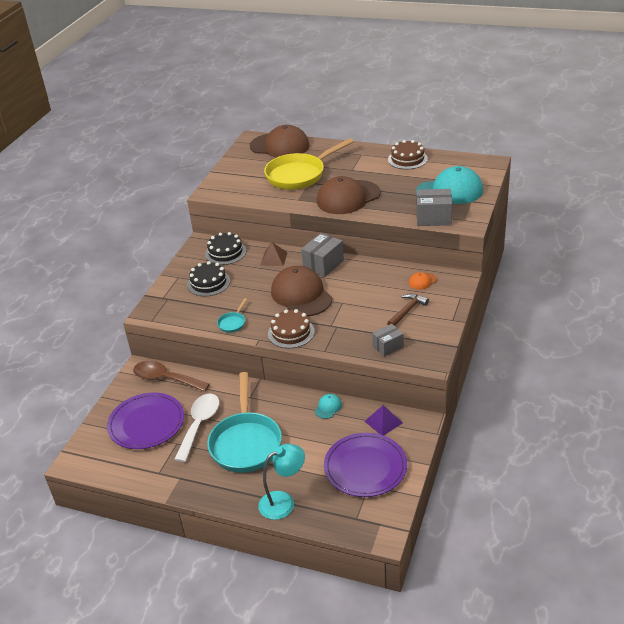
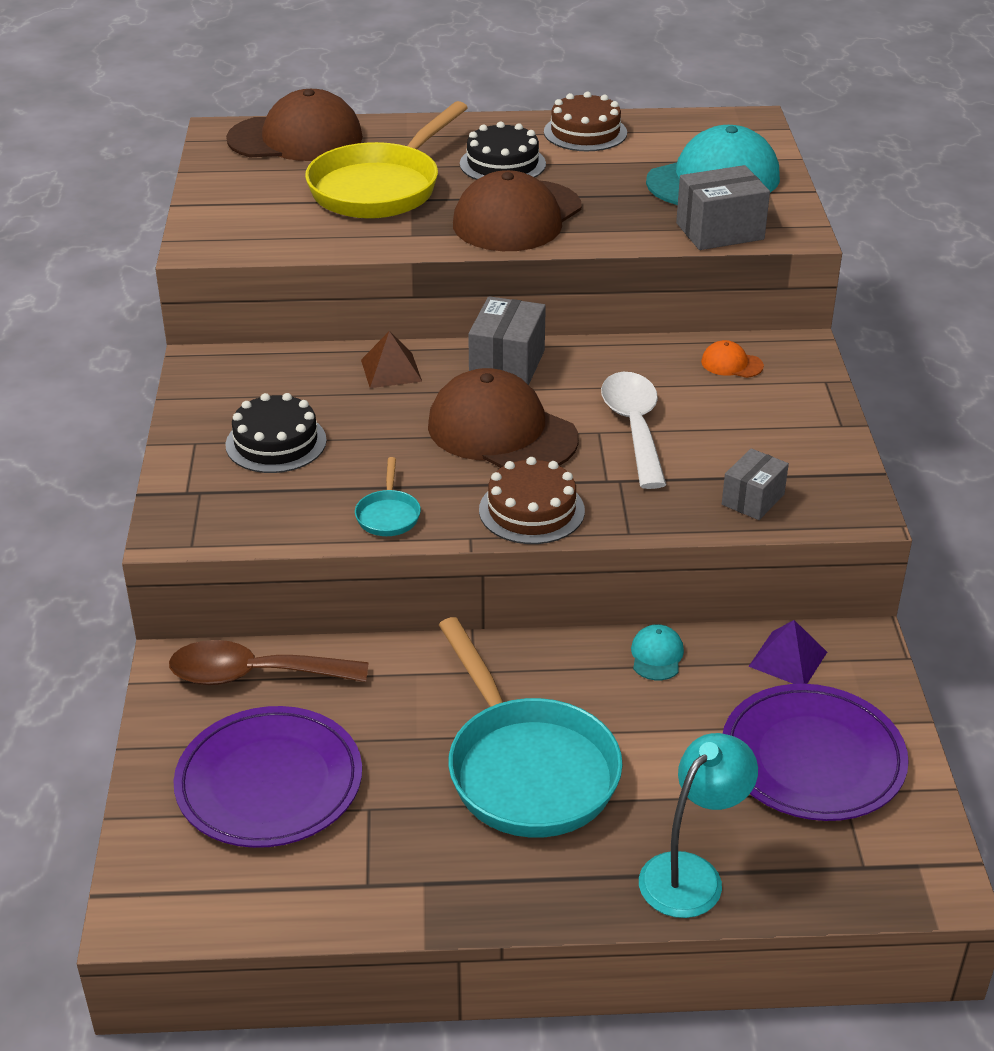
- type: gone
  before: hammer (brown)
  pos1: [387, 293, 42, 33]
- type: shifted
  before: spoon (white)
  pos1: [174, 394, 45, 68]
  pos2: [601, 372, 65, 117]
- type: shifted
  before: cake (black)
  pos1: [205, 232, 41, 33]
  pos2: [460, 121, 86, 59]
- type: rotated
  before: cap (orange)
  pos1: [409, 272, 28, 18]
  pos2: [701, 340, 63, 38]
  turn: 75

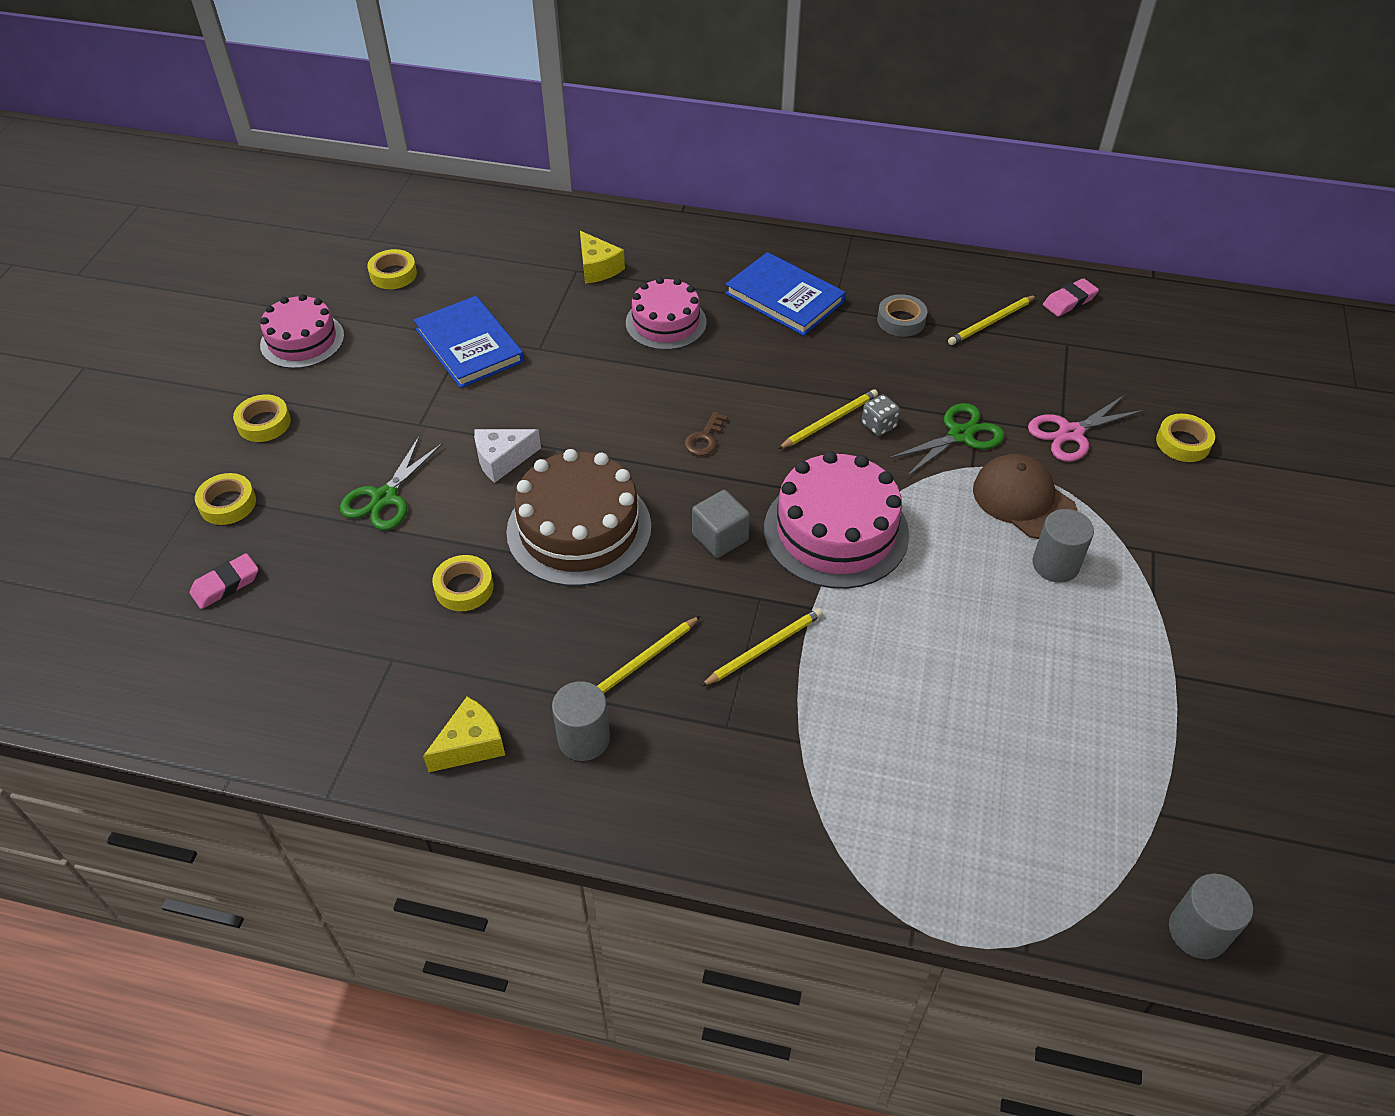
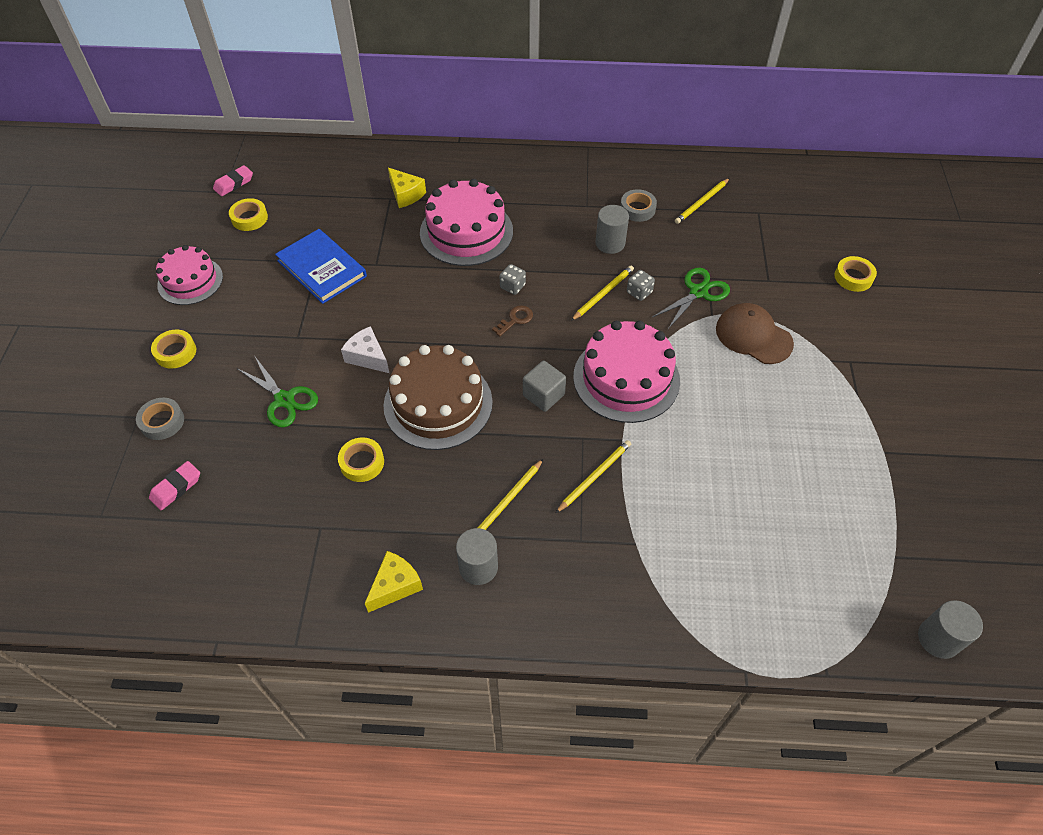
- type: gone
  before: book (blue)
  pos1: [725, 252, 121, 84]
- type: gone
  before: scissors (pink)
  pos1: [1028, 395, 116, 67]
- type: new
  after: dice (grey)
  pos2: [500, 264, 26, 31]
- type: shifted
  before: cylinder (grey)
  pos1: [1032, 509, 62, 74]
  pos2: [595, 205, 34, 49]
- type: shifted
  before: eraser (pink)
  pos1: [1043, 278, 56, 38]
  pos2: [213, 165, 40, 31]
- type: repainted
  before: tape (yellow)
  after: tape (grey)
  pos1: [195, 473, 61, 52]
  pos2: [136, 398, 48, 42]
- type: rotated
  before: scissors (green)
  pos1: [340, 437, 103, 93]
  pos2: [237, 357, 81, 71]
  turn: -60
- type: rotated
  before: cheese (white)
  pos1: [474, 429, 67, 54]
  pos2: [341, 326, 48, 47]
  turn: 75
- type: rotated
  before: key (brown)
  pos1: [684, 412, 44, 44]
  pos2: [492, 305, 41, 32]
  turn: -150
- type: scaled
  before: cake (pink)
  pos1: [626, 277, 81, 73]
  pos2: [420, 179, 93, 87]
  scale: 1.53

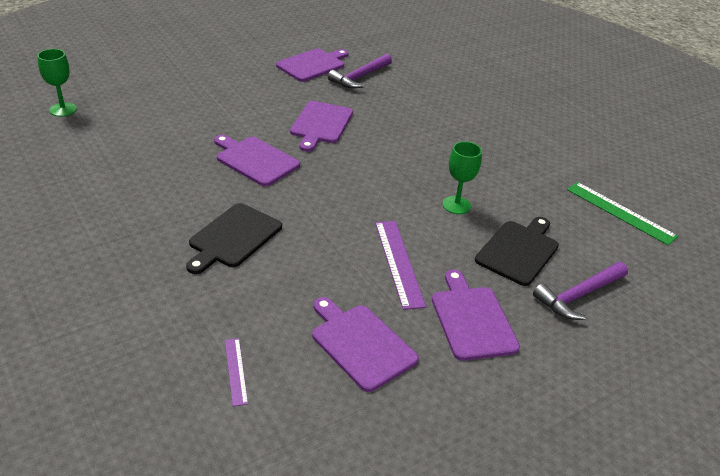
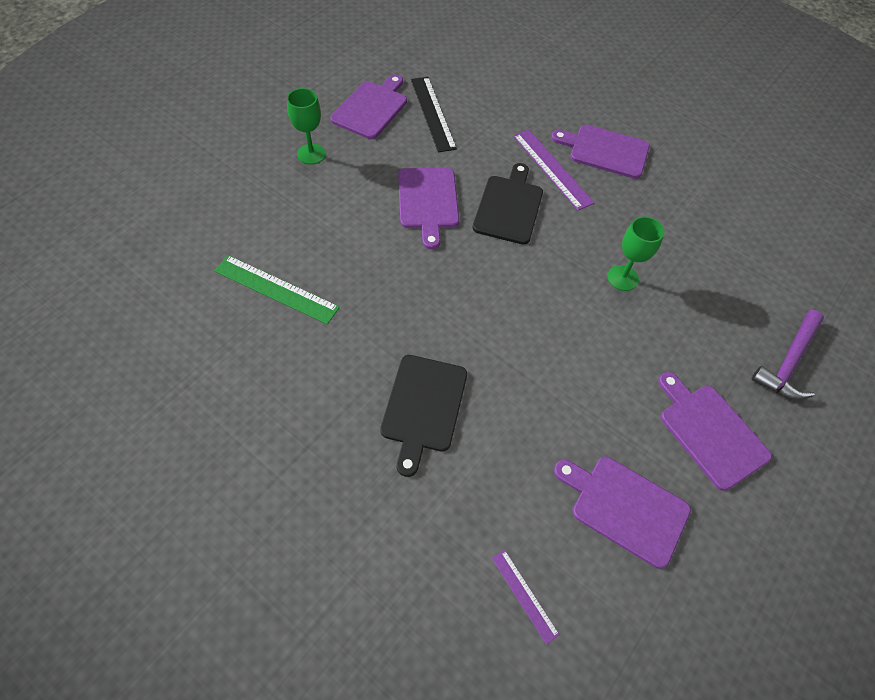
- type: shifted
  before: goblet (green)
  pos1: [37, 49, 40, 68]
  pos2: [287, 88, 39, 77]
- type: shifted
  before: cutting board (purple)
  pos1: [214, 135, 86, 51]
  pos2: [551, 124, 99, 55]
- type: shifted
  before: ruler (purple)
  pos1: [375, 221, 51, 89]
  pos2: [513, 130, 81, 80]
- type: shifted
  before: cutting board (black)
  pos1: [475, 217, 84, 69]
  pos2: [473, 163, 70, 82]
- type: shifted
  before: ruler (green)
  pos1: [567, 182, 111, 63]
  pos2: [214, 255, 126, 70]
- type: swapped
  before: hammer (purple)
  after: ruler (black)
  pos1: [328, 54, 64, 35]
  pos2: [411, 77, 46, 75]

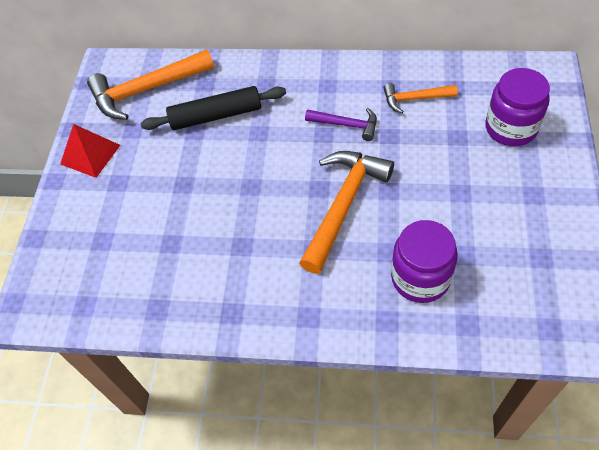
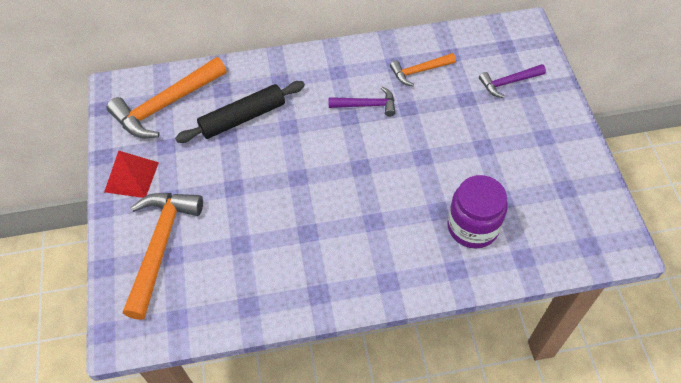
- type: shifted
  before: hammer (orange)
  pos1: [299, 151, 95, 123]
  pos2: [123, 193, 80, 127]
- type: swapped
  before: jar (purple)
  after: hammer (purple)
  pos1: [485, 68, 65, 78]
  pos2: [479, 64, 67, 34]

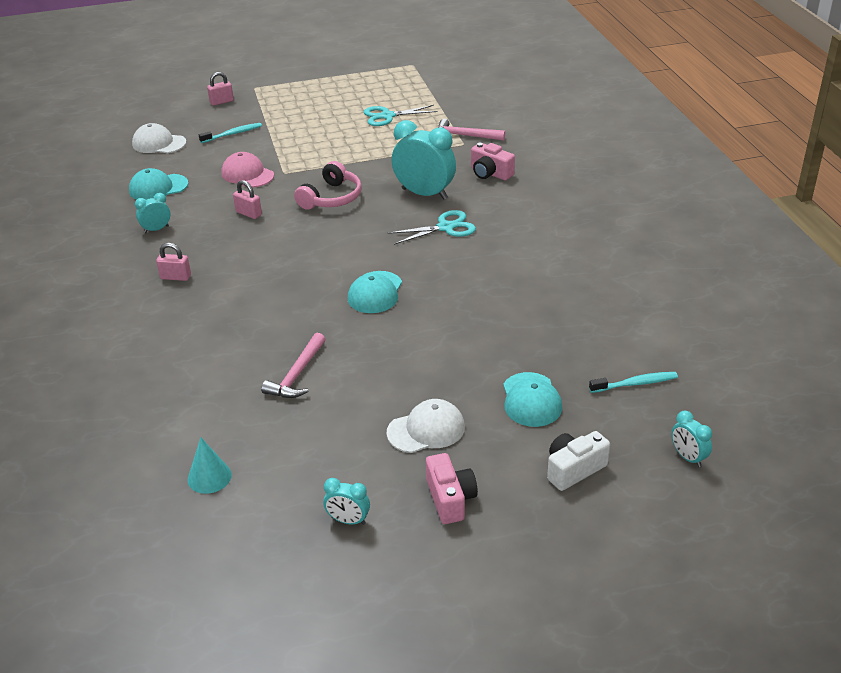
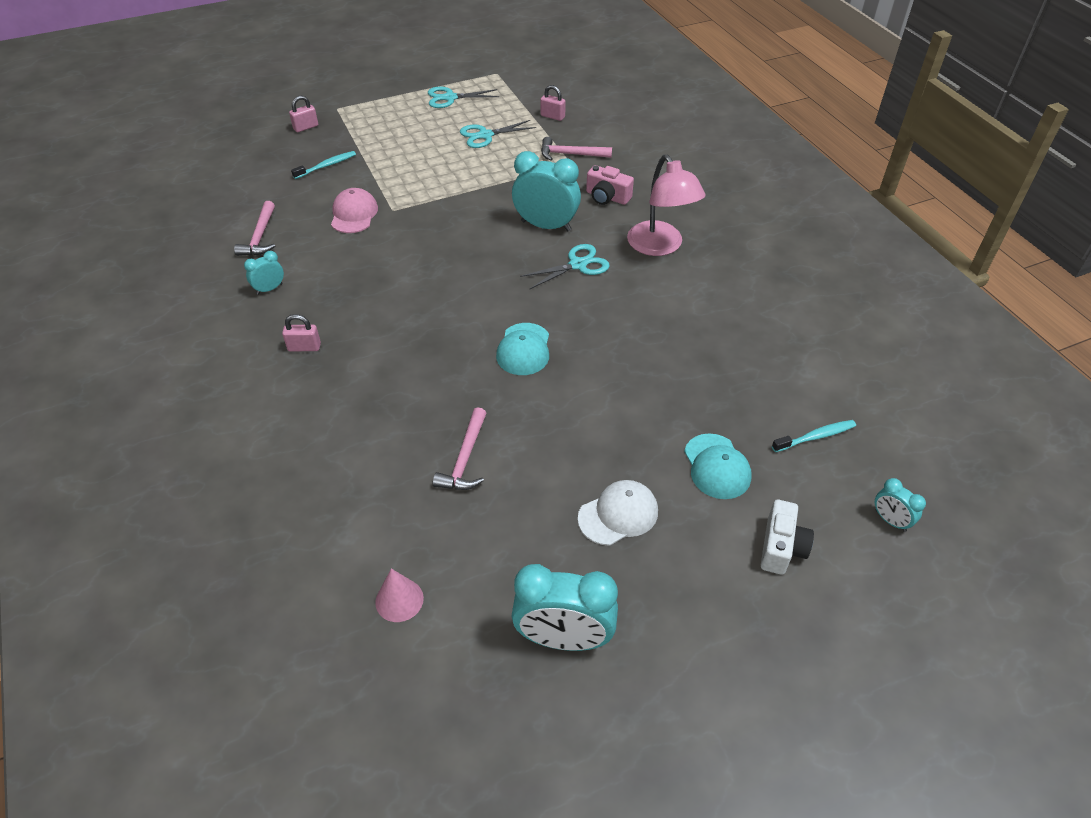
- type: gone
  before: cap (white)
  pos1: [132, 123, 54, 30]
- type: gone
  before: headphones (pink)
  pos1: [294, 161, 68, 49]
- type: gone
  before: camera (pink)
  pos1: [426, 453, 52, 71]
- type: new
  after: scissors (turquoise)
  pos2: [428, 87, 71, 21]
- type: new
  after: lamp (pink)
  pos2: [627, 155, 78, 101]
- type: shifted
  before: padlock (pink)
  pos1: [233, 180, 29, 39]
  pos2: [540, 85, 26, 36]
- type: swapped
  before: cap (turquoise)
  after: hammer (pink)
  pos1: [129, 168, 59, 32]
  pos2: [234, 201, 41, 55]
- type: repainted
  before: cone (turquoise)
  after: cone (pink)
  pos1: [188, 437, 44, 57]
  pos2: [375, 568, 49, 54]
- type: rotated
  before: cap (pink)
  pos1: [221, 152, 53, 36]
  pos2: [331, 188, 47, 45]
  turn: 60
- type: rotated
  before: camera (white)
  pos1: [547, 431, 63, 60]
  pos2: [761, 500, 53, 74]
  turn: 150
- type: scaled
  before: clock (turquoise)
  pos1: [323, 478, 47, 47]
  pos2: [511, 564, 107, 87]
  scale: 2.03

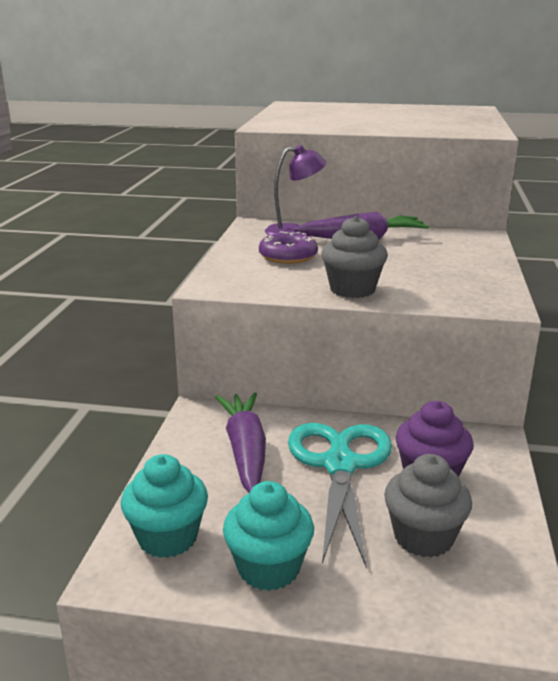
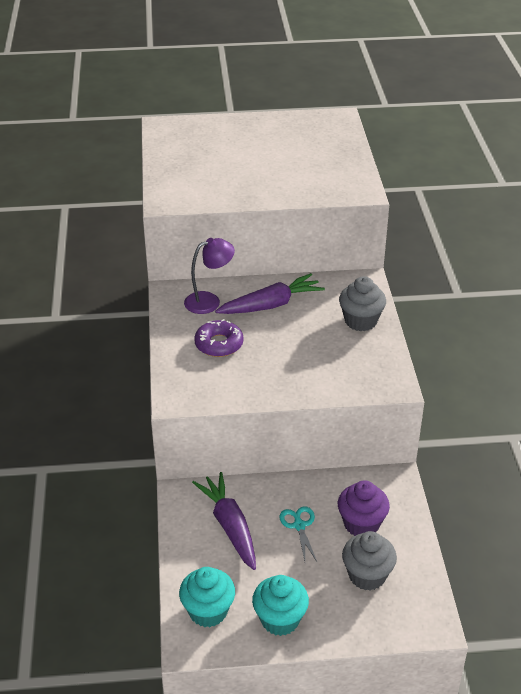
- type: shifted
  before: cupcake (grey)
  pos1: [321, 216, 67, 82]
  pos2: [339, 276, 47, 55]
- type: scaled
  before: scissors (turquoise)
  pos1: [288, 423, 104, 146]
  pos2: [279, 506, 38, 55]
  scale: 0.47

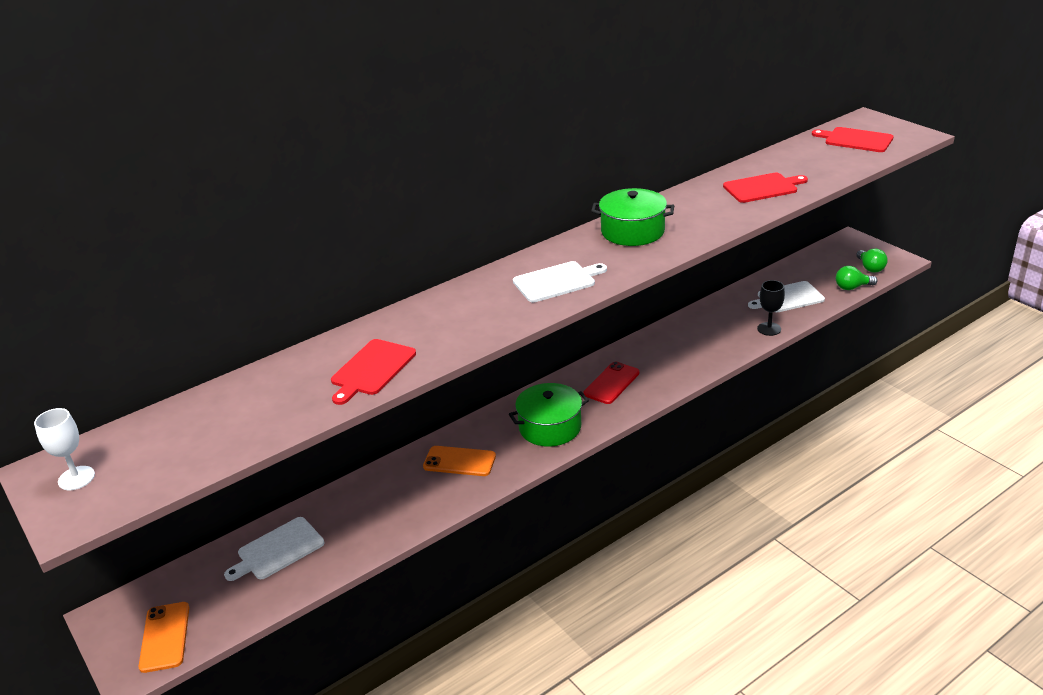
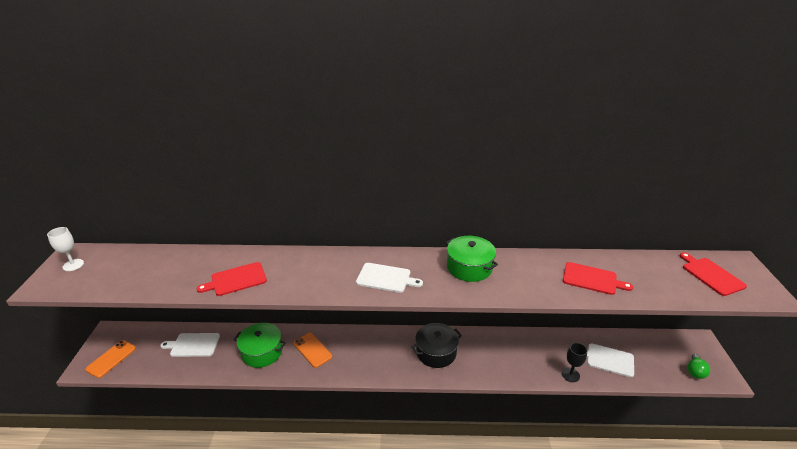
- type: gone
  before: light bulb (green)
  pos1: [836, 266, 41, 24]
- type: shifted
  before: pot (green)
  pos1: [509, 383, 80, 64]
  pos2: [234, 323, 52, 45]
- type: swapped
  before: phone (red)
  after: pot (black)
  pos1: [584, 362, 55, 42]
  pos2: [412, 323, 50, 45]

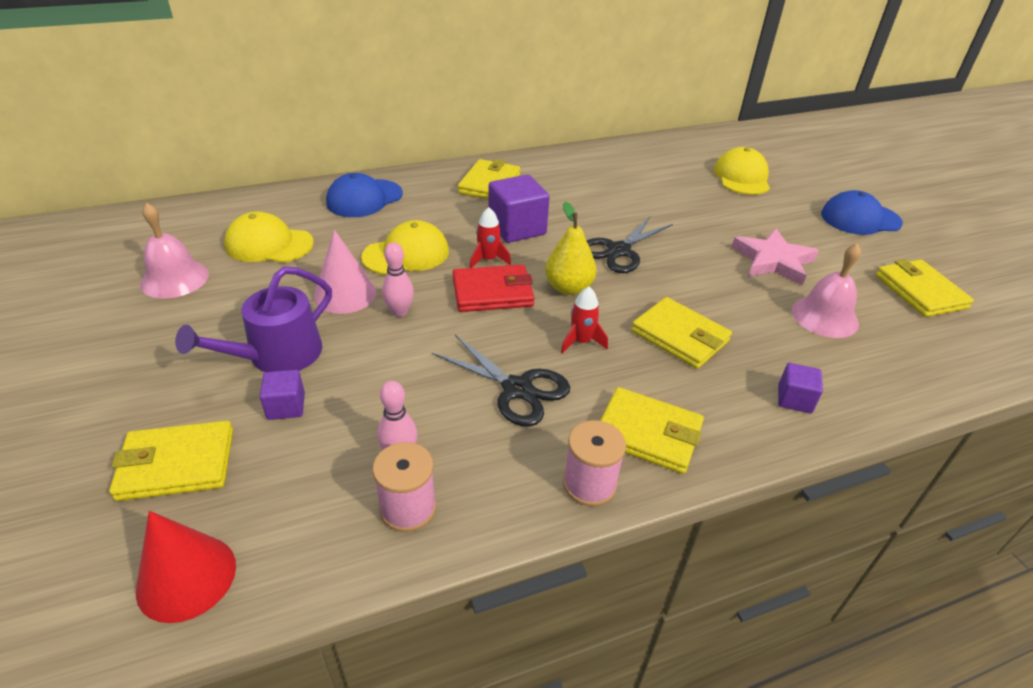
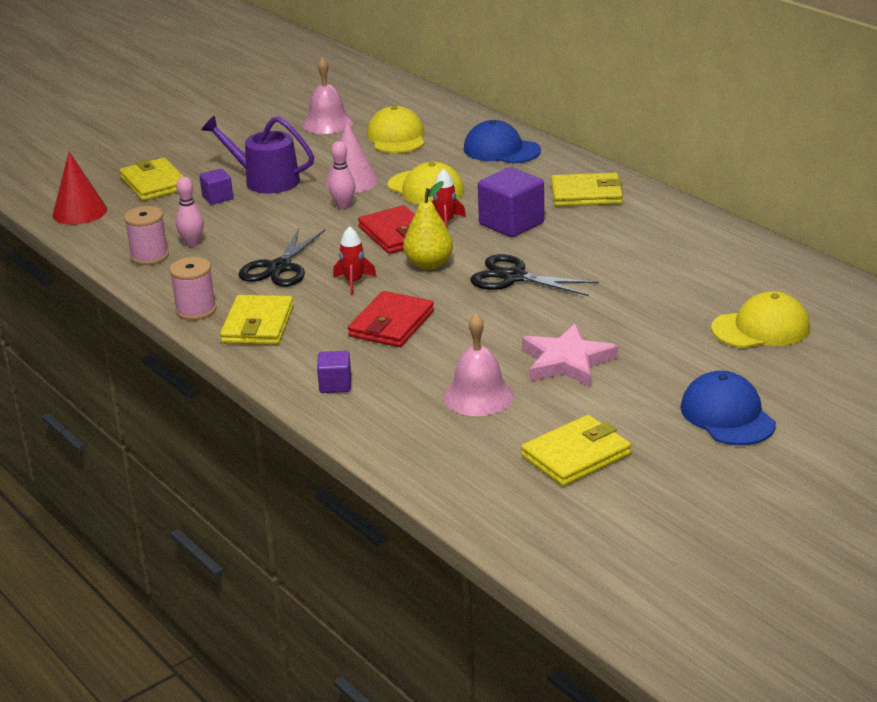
- type: repainted
  before: wallet (yellow)
  after: wallet (red)
  pos1: [631, 297, 101, 72]
  pos2: [348, 291, 86, 56]

